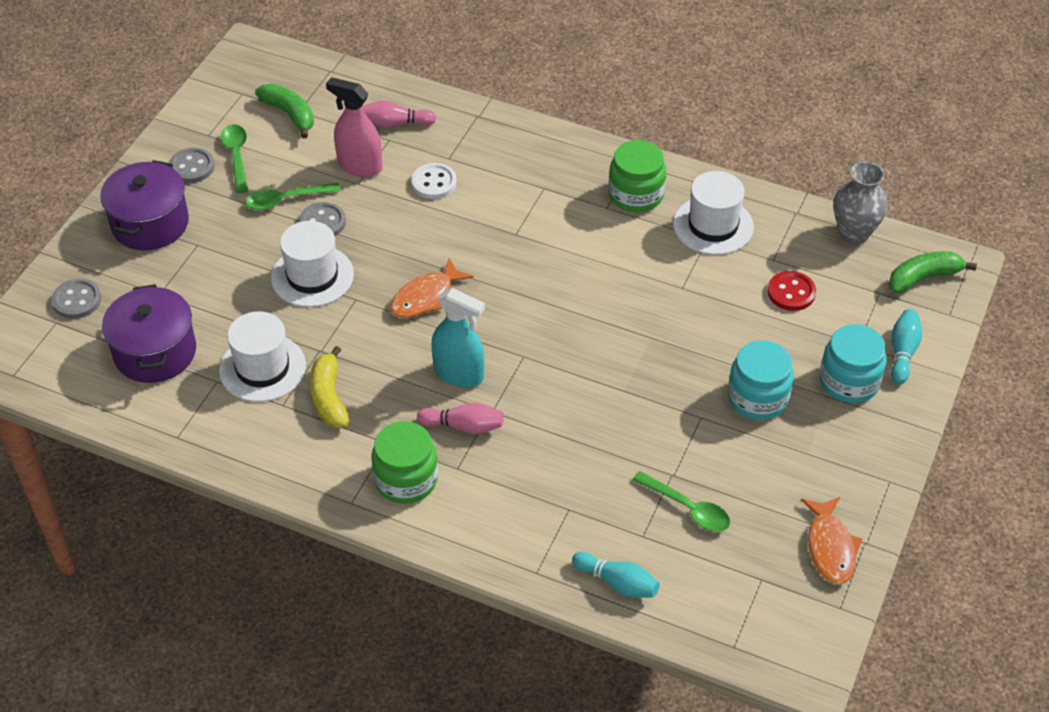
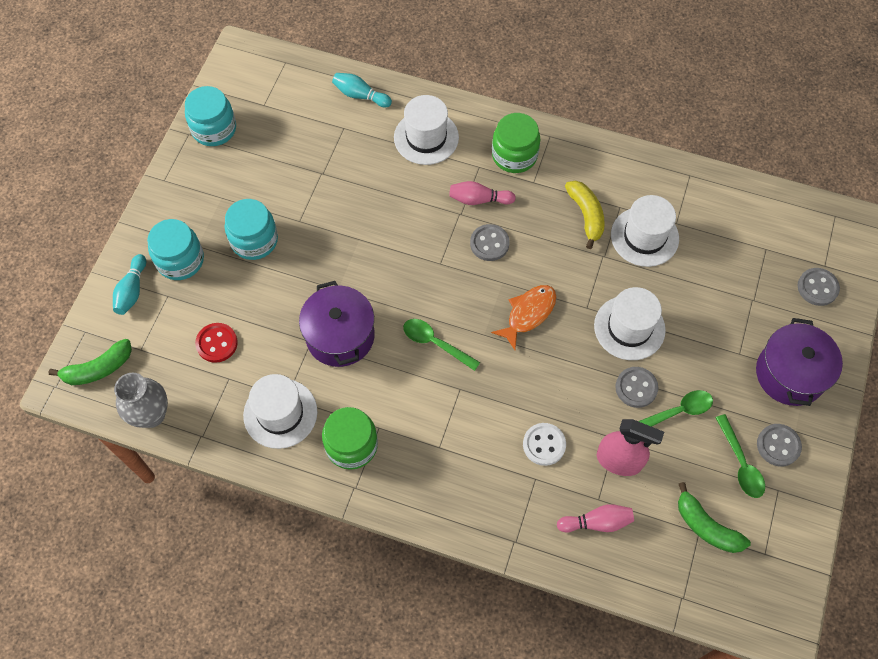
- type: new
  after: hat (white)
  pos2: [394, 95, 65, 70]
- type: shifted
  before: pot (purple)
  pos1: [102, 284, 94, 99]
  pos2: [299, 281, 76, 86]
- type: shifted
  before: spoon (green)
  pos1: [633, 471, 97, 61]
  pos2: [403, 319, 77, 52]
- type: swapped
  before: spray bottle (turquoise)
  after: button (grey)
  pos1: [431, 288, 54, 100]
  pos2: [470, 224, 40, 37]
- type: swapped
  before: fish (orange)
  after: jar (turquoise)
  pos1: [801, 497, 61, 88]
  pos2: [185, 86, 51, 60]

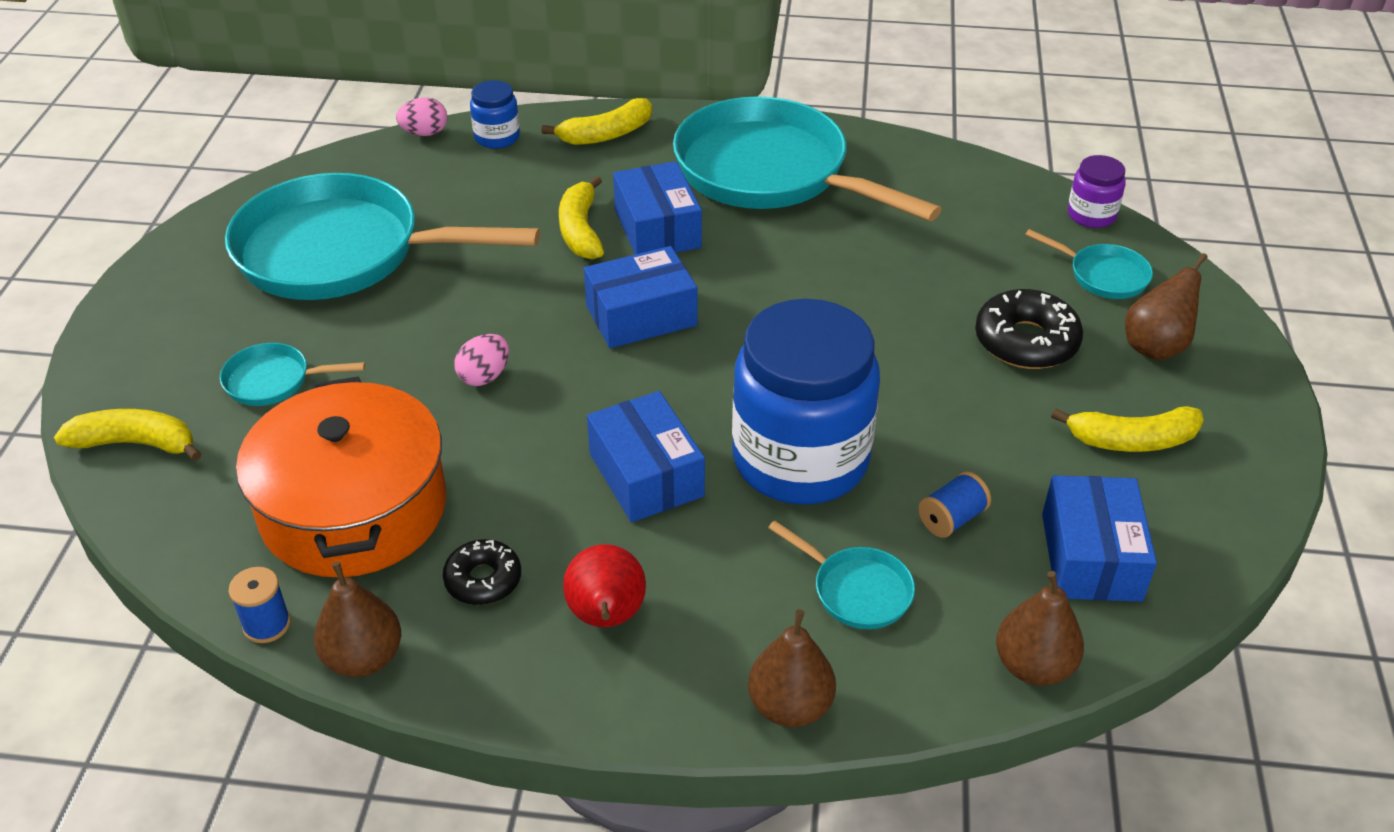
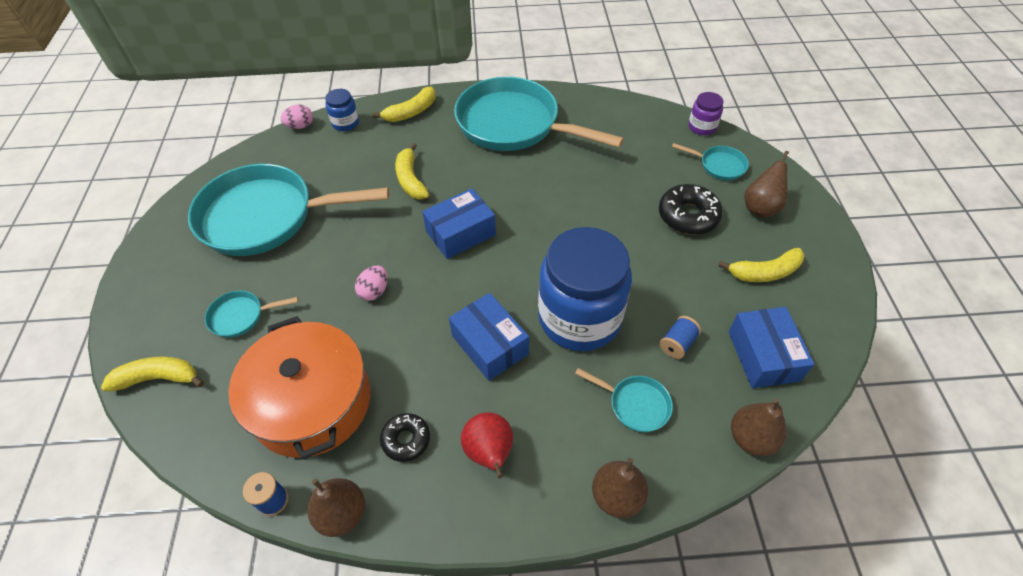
- type: gone
  before: box (blue)
  pos1: [613, 161, 89, 93]

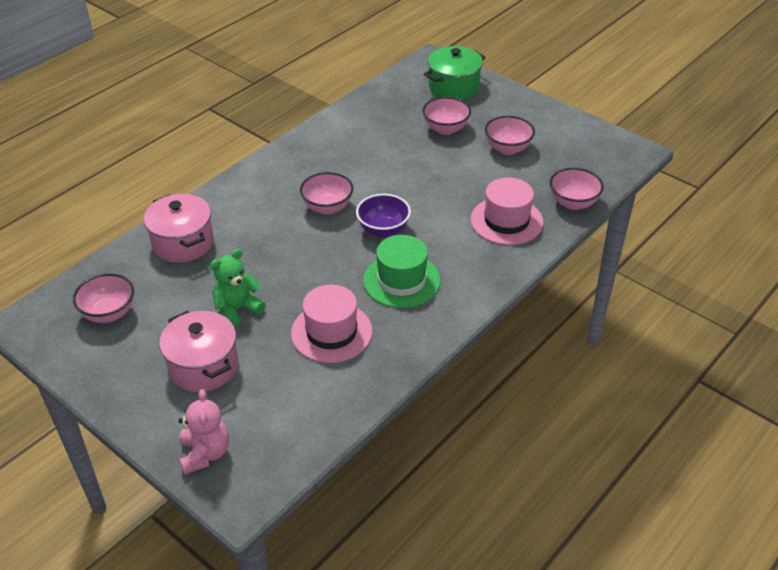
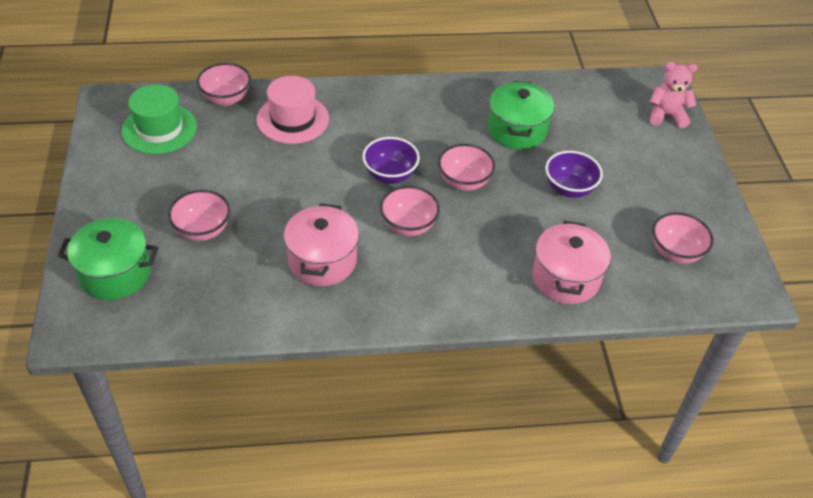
- type: shifted
  before: pot (pink)
  pos1: [159, 311, 79, 81]
  pos2: [284, 203, 75, 83]
- type: shifted
  before: hat (green)
  pos1: [363, 235, 78, 73]
  pos2: [122, 85, 75, 69]
- type: shifted
  before: bowl (pink)
  pos1: [485, 116, 50, 39]
  pos2: [438, 144, 57, 47]
- type: swapped
  before: teddy bear (green)
  after: bowl (purple)
  pos1: [210, 249, 55, 78]
  pos2: [545, 151, 58, 47]
- type: swapped
  before: hat (pink)
  after: pot (green)
  pos1: [291, 285, 81, 78]
  pos2: [488, 81, 66, 69]
- type: rotated
  before: teddy bear (pink)
  pos1: [178, 389, 51, 86]
  pos2: [650, 62, 48, 66]
  turn: 60

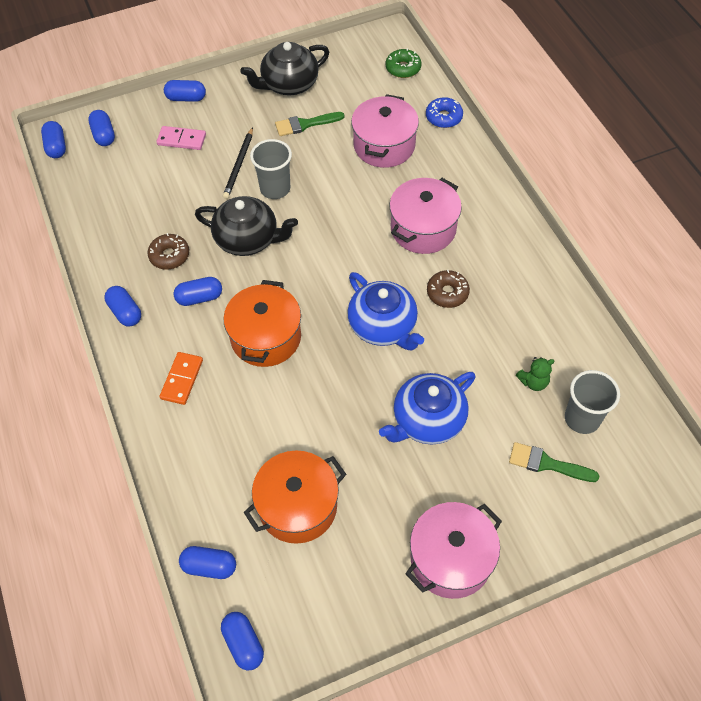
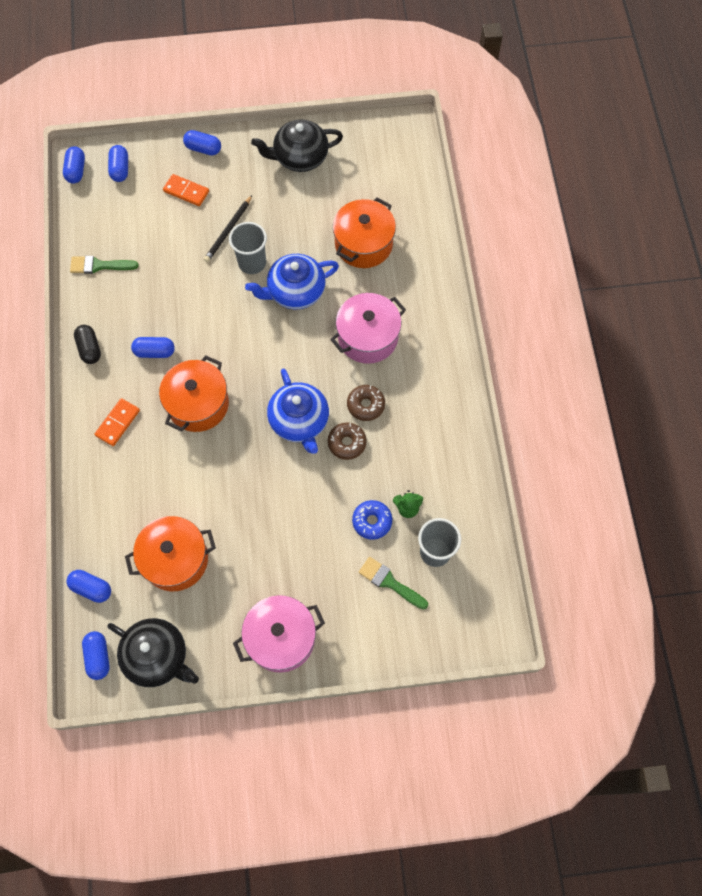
- type: gone
  before: donut (green)
  pos1: [386, 48, 36, 30]
- type: shifted
  before: donut (brown)
  pos1: [148, 233, 41, 37]
  pos2: [328, 423, 39, 37]
- type: shifted
  before: teapot (black)
  pos1: [195, 196, 103, 60]
  pos2: [107, 618, 92, 69]
- type: shifted
  before: brush (green)
  pos1: [275, 112, 70, 24]
  pos2: [70, 256, 69, 18]
- type: shifted
  before: teapot (blue)
  pos1: [379, 372, 97, 73]
  pos2: [245, 254, 94, 55]
- type: shifted
  before: donut (blue)
  pos1: [426, 97, 37, 31]
  pos2: [352, 500, 40, 40]
- type: repainted
  before: capsule (blue)
  after: capsule (black)
  pos1: [105, 286, 36, 40]
  pos2: [74, 325, 27, 39]
- type: repainted
  before: domino (pink)
  after: domino (orange)
  pos1: [157, 126, 49, 24]
  pos2: [163, 174, 46, 32]
- type: repainted
  before: pot (pink)
  after: pot (orange)
  pos1: [351, 94, 68, 74]
  pos2: [333, 198, 63, 70]

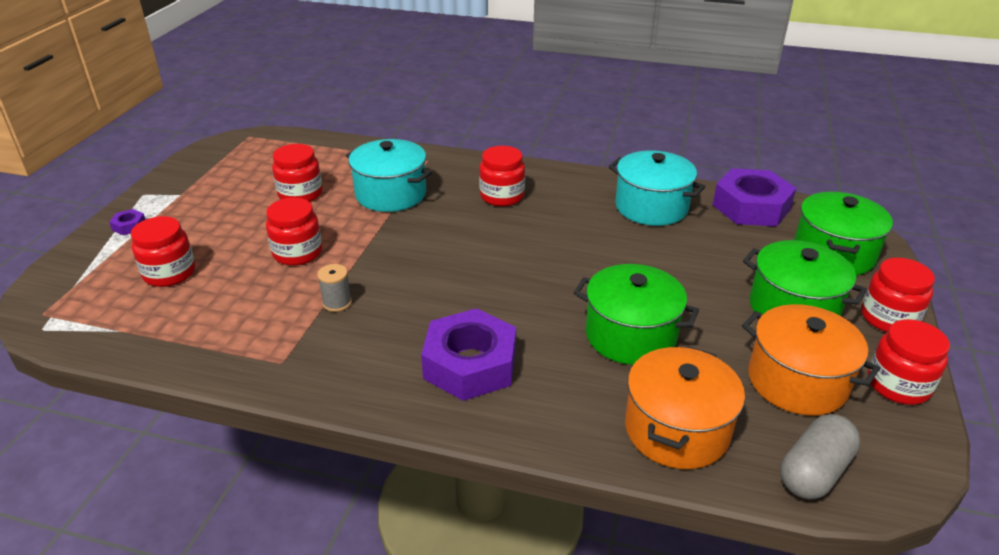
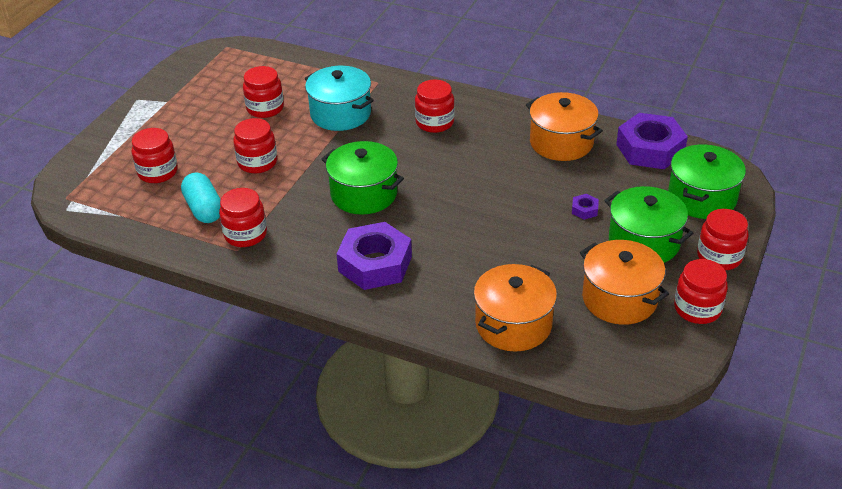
- type: gone
  before: spool (grey)
  pos1: [317, 264, 35, 48]
- type: gone
  before: capsule (grey)
  pos1: [780, 414, 80, 86]
- type: new
  after: capsule (turquoise)
  pos2: [181, 172, 40, 51]
- type: new
  after: jar (red)
  pos2: [219, 188, 48, 59]
- type: shifted
  before: nut (purple)
  pos1: [109, 209, 37, 26]
  pos2: [572, 194, 27, 26]
- type: shifted
  before: pot (green)
  pos1: [574, 264, 125, 101]
  pos2: [321, 141, 83, 74]
- type: repainted
  before: pot (turquoise)
  after: pot (orange)
  pos1: [608, 150, 97, 76]
  pos2: [526, 92, 77, 69]

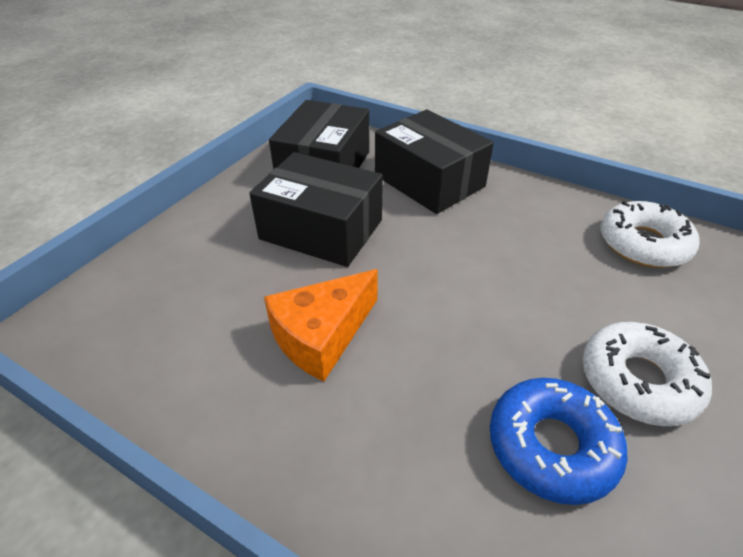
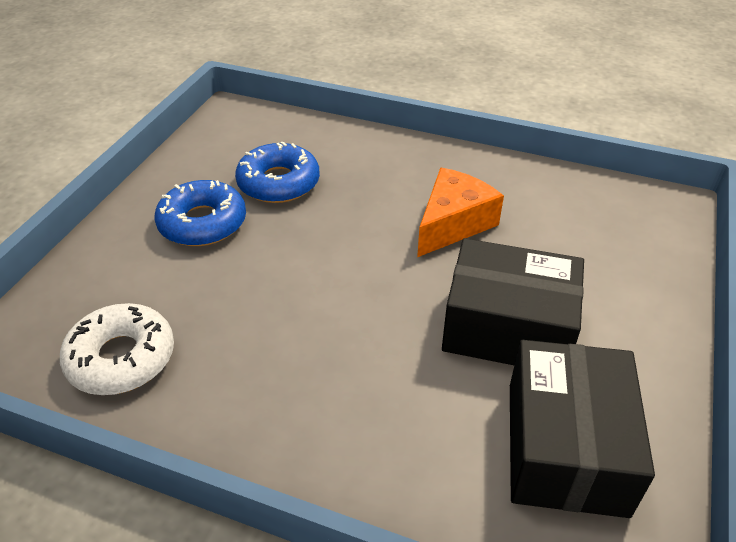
- type: gone
  before: box (black)
  pos1: [375, 110, 119, 104]
- type: repainted
  before: donut (white)
  after: donut (blue)
  pos1: [582, 322, 130, 104]
  pos2: [155, 180, 91, 66]

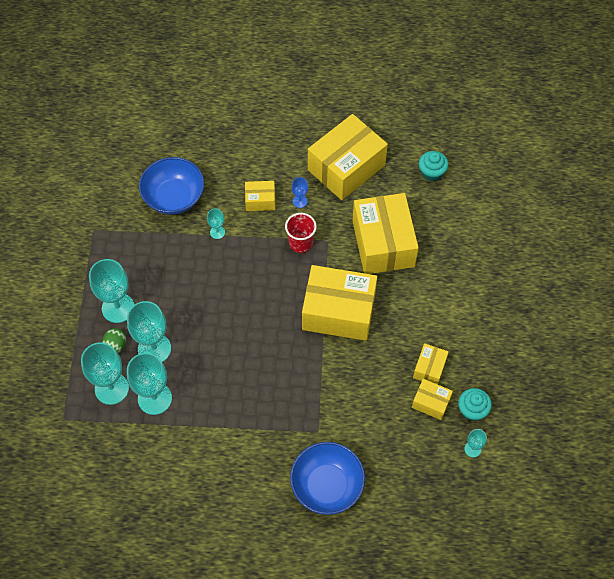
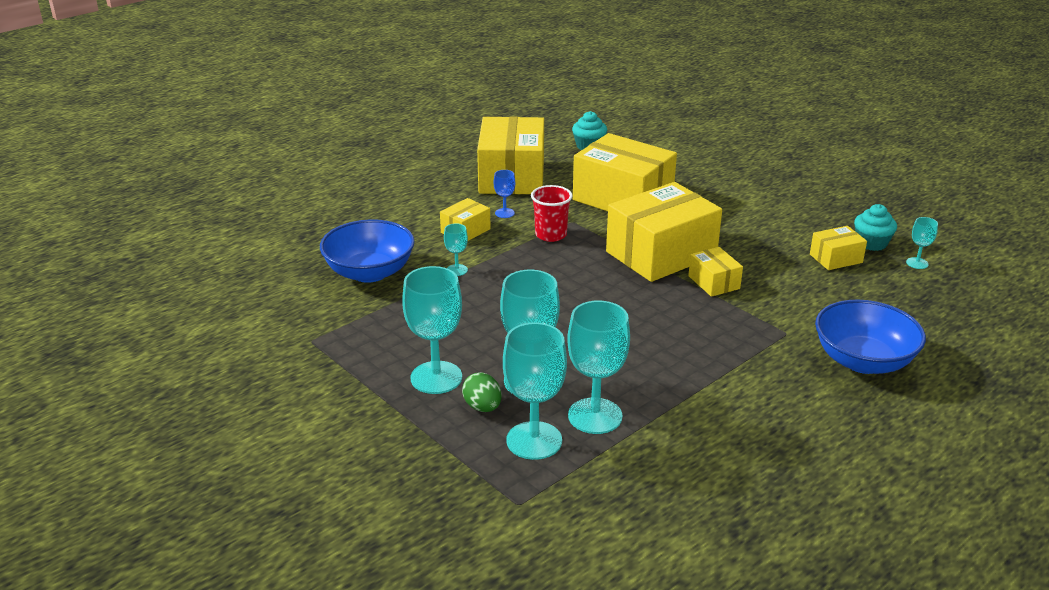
- type: shifted
  before: box (yellow)
  pos1: [413, 343, 36, 41]
  pos2: [688, 247, 55, 50]

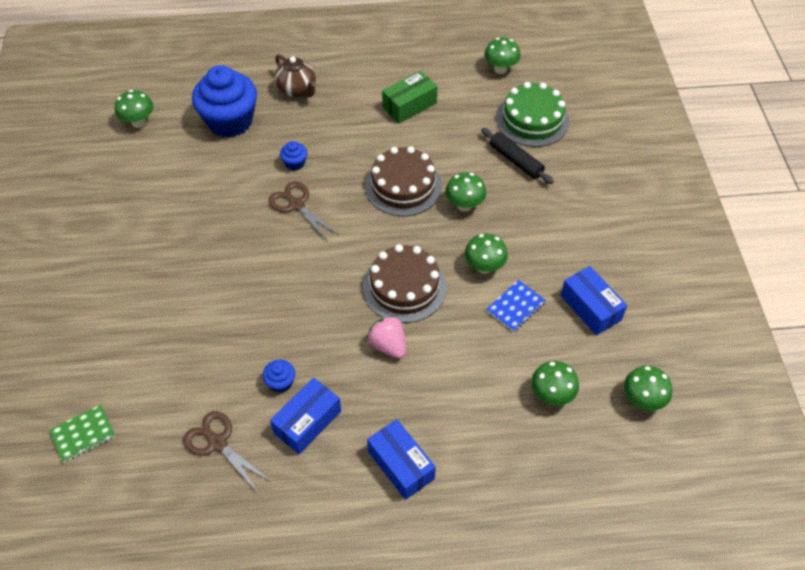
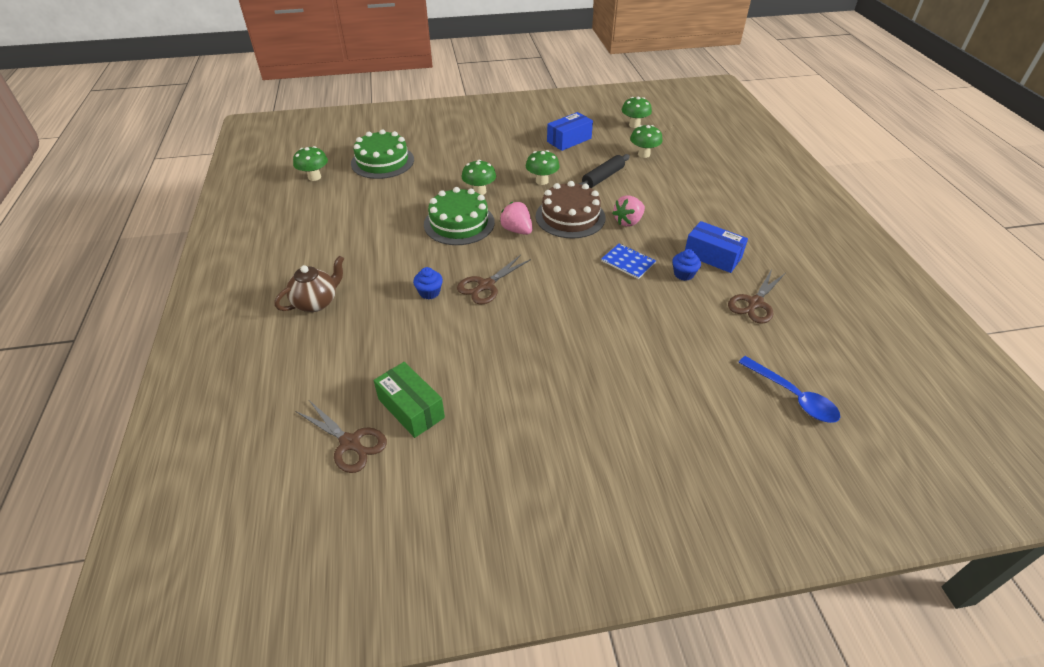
- type: gone
  before: cupcake (blue)
  pos1: [192, 65, 65, 73]
- type: gone
  before: box (blue)
  pos1: [367, 419, 69, 81]
- type: new
  after: strawberry (pink)
  pos2: [499, 202, 33, 33]
- type: shifted
  before: box (green)
  pos1: [382, 71, 56, 53]
  pos2: [374, 362, 71, 76]
- type: shifted
  before: rolling pin (black)
  pos1: [481, 128, 73, 56]
  pos2: [579, 154, 51, 34]
- type: shifted
  before: notebook (blue)
  pos1: [487, 280, 59, 52]
  pos2: [601, 244, 55, 35]
- type: swapped
  before: notebook (green)
  after: spoon (blue)
  pos1: [49, 404, 67, 58]
  pos2: [738, 356, 102, 67]
- type: swapped
  before: mushroom (green)
  after: scissors (brown)
  pos1: [115, 90, 39, 38]
  pos2: [295, 399, 92, 74]
- type: repainted
  before: cake (brown)
  after: cake (green)
  pos1: [365, 146, 77, 70]
  pos2: [424, 187, 71, 58]

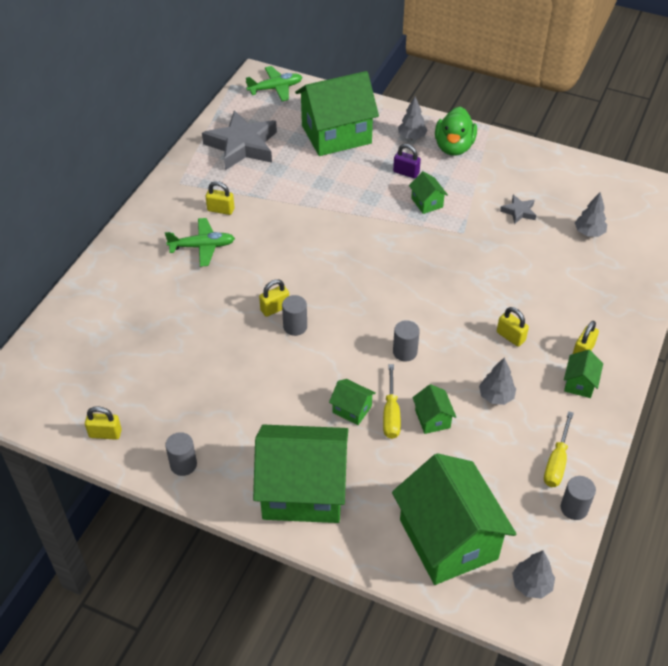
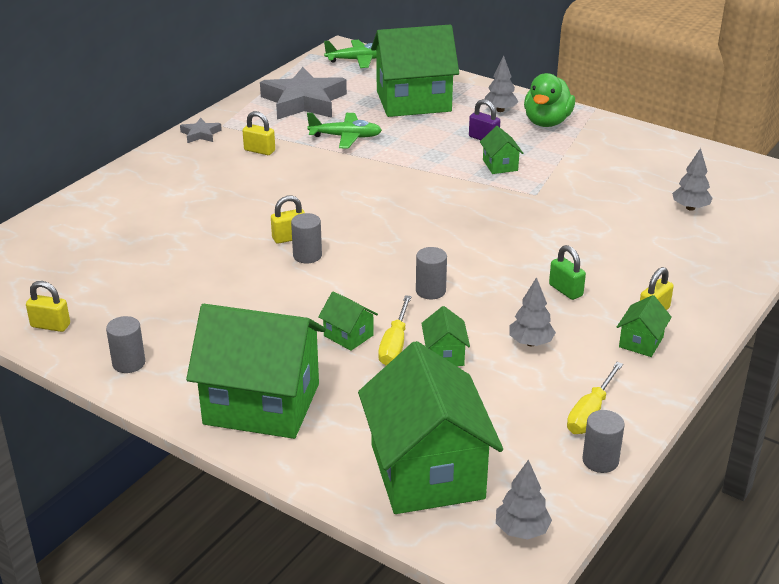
- type: shifted
  before: plane (green)
  pos1: [165, 218, 70, 49]
  pos2: [307, 113, 75, 36]
- type: shifted
  before: star (grey)
  pos1: [500, 195, 36, 29]
  pos2: [180, 118, 42, 25]
- type: repainted
  before: padlock (yellow)
  after: padlock (green)
  pos1: [497, 307, 32, 40]
  pos2: [549, 245, 37, 55]

